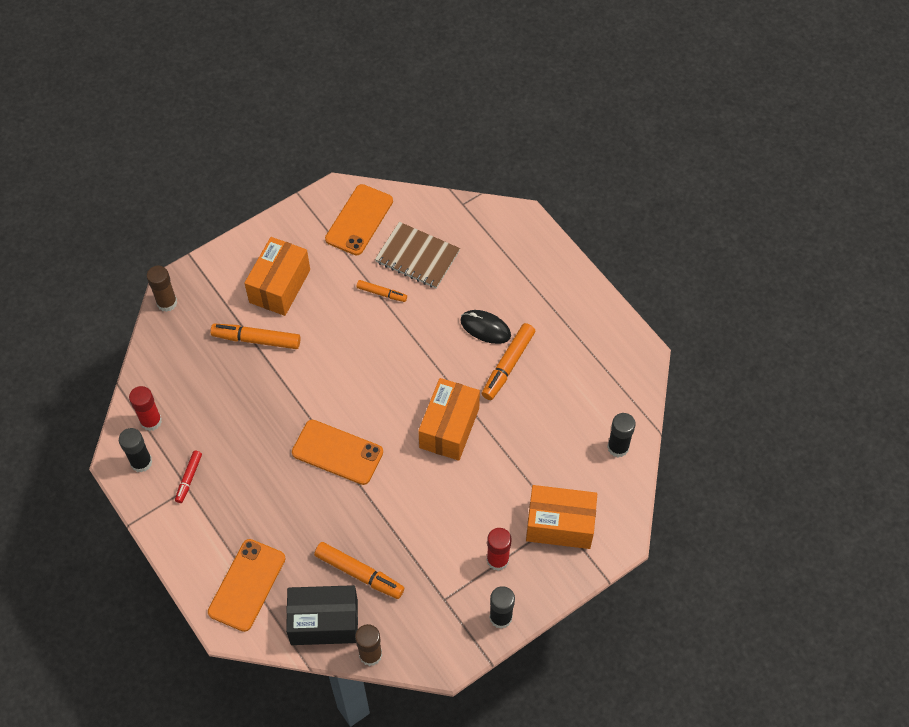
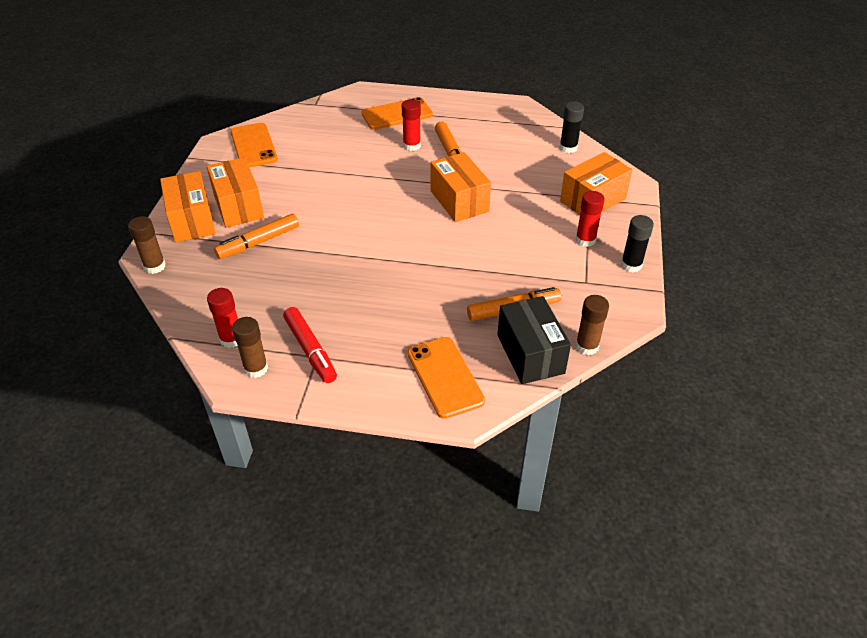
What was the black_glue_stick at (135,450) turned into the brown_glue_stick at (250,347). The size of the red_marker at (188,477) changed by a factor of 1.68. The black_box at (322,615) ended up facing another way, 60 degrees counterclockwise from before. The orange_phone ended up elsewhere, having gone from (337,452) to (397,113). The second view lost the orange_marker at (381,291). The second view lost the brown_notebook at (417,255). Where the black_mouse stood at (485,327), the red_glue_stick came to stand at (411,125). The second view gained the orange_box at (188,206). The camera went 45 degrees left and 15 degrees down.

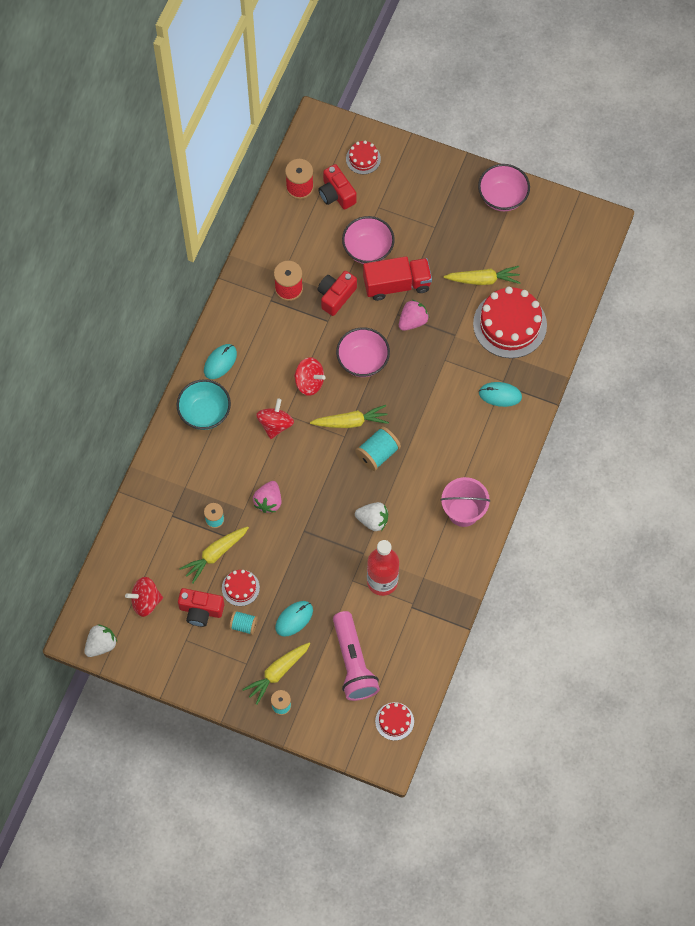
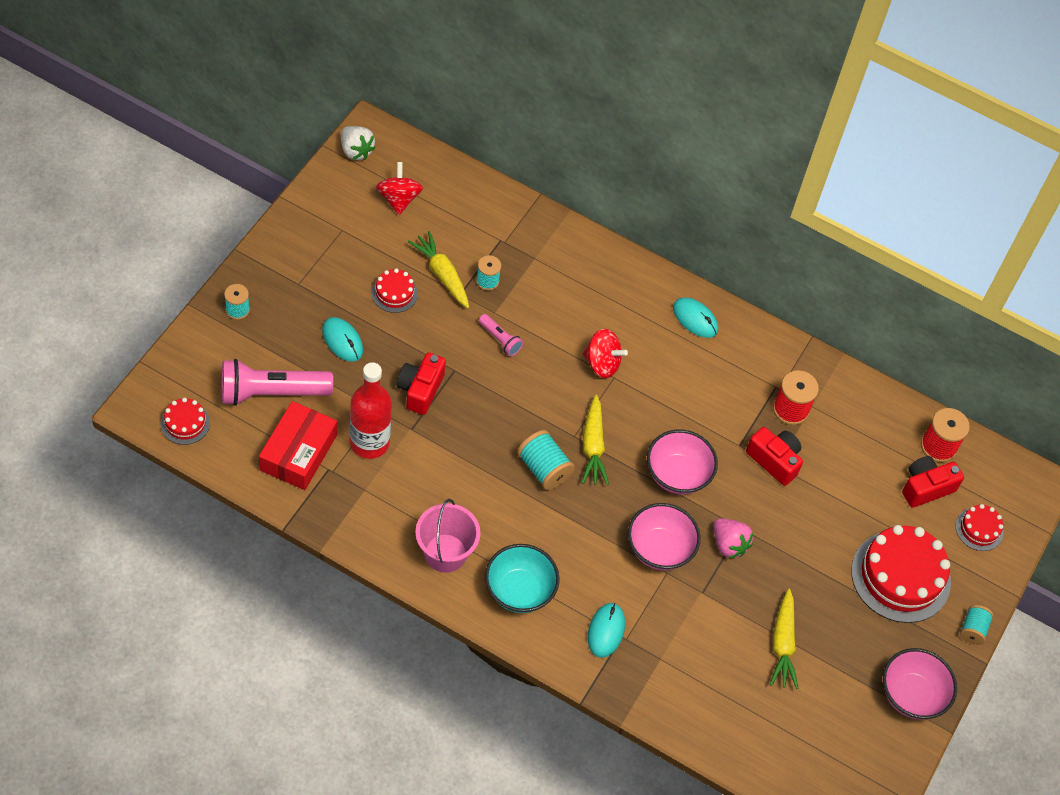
The turquoise_bowl ended up elsewhere, having gone from (204,404) to (522,578). The red_camera ended up elsewhere, having gone from (201,607) to (421,384). The turquoise_spool ended up elsewhere, having gone from (243,622) to (977,625). The second view lost the yellow_carrot at (276,673). Where the pink_strawberry stood at (267,497), the pink_flashlight came to stand at (501,335). The second view lost the red_spinning_top at (310,376). The pink_bowl ended up elsewhere, having gone from (368,240) to (664,537). The second view lost the white_strawberry at (371,516). The second view lost the red_truck at (397,279). The red_cake ended up elsewhere, having gone from (510,322) to (901,574). The second view gained the red_box at (298,445). The camera went 90 degrees right and 10 degrees down.

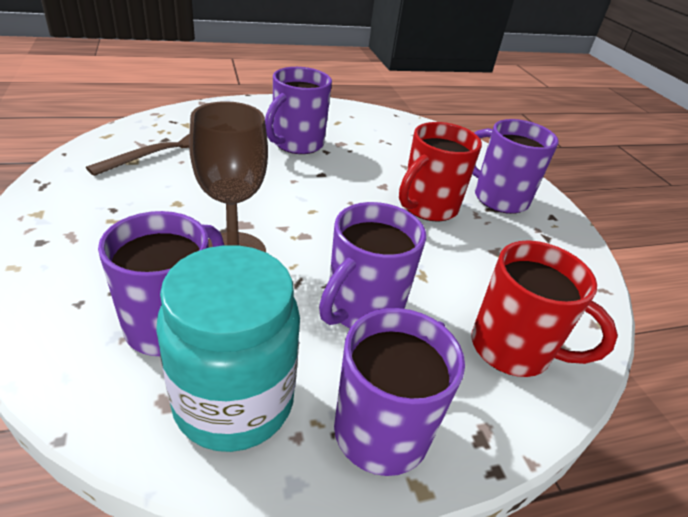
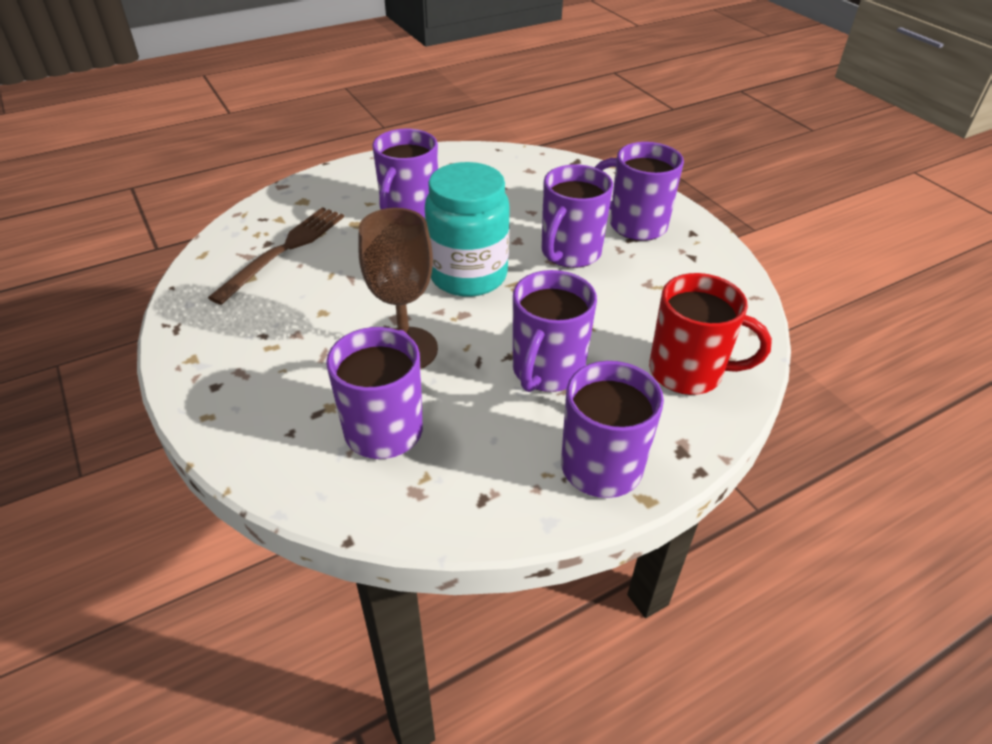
The turquoise_jar ended up elsewhere, having gone from (228,348) to (467,229). What was the red_mug at (440,171) turned into the purple_mug at (577,216). The camera went 10 degrees left and 5 degrees up.

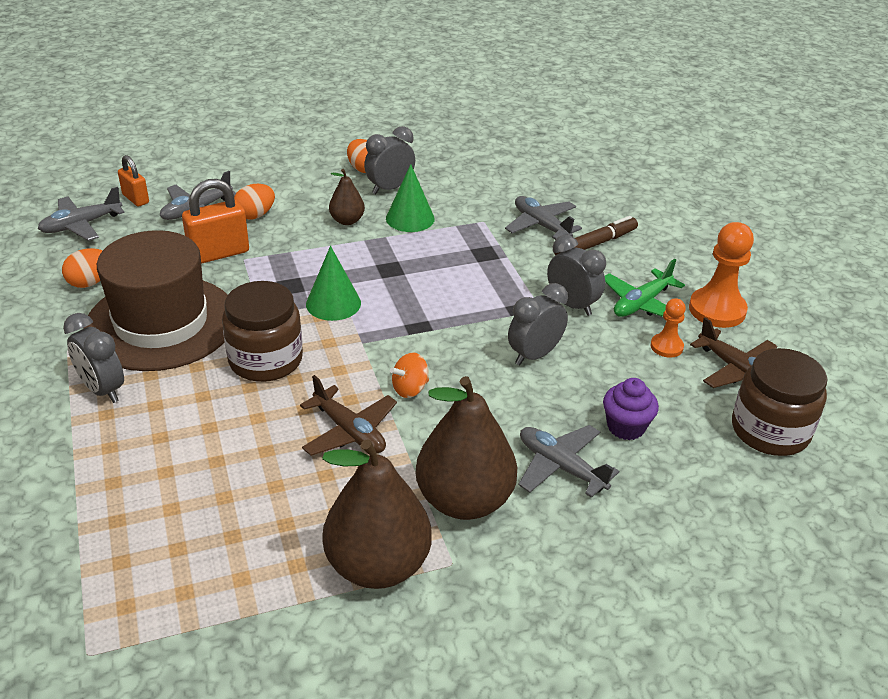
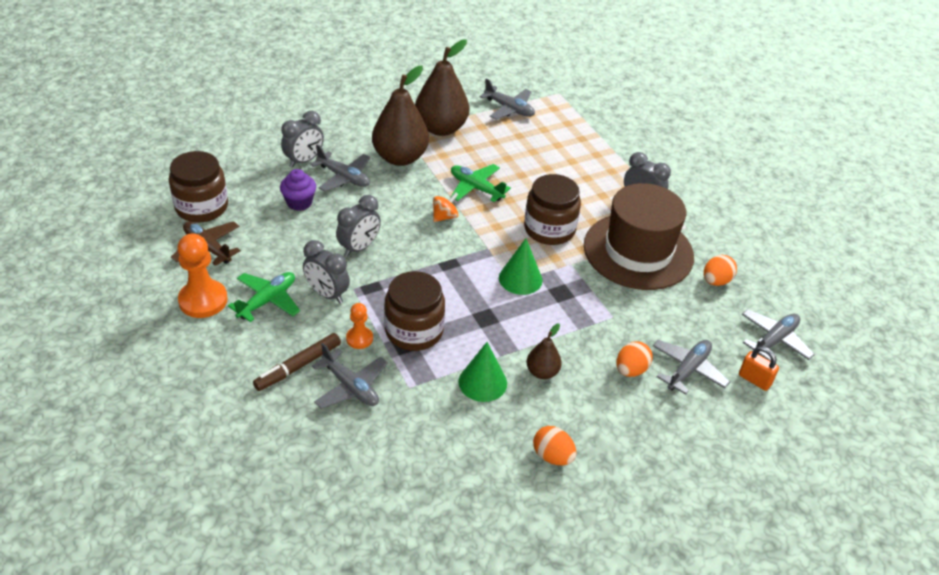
The second view lost the orange_padlock at (215,221). What was the brown_plane at (348,415) turned into the green_plane at (481,183). The grey_clock ended up elsewhere, having gone from (389,160) to (302,139). The orange_pawn ended up elsewhere, having gone from (668,328) to (359,326). The second view gained the brown_jar at (414,311). The second view gained the grey_plane at (507,99). The camera went 170 degrees right and 5 degrees up.

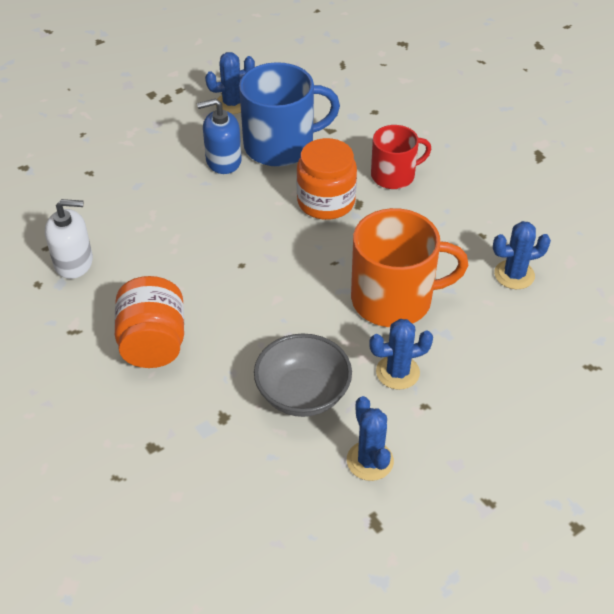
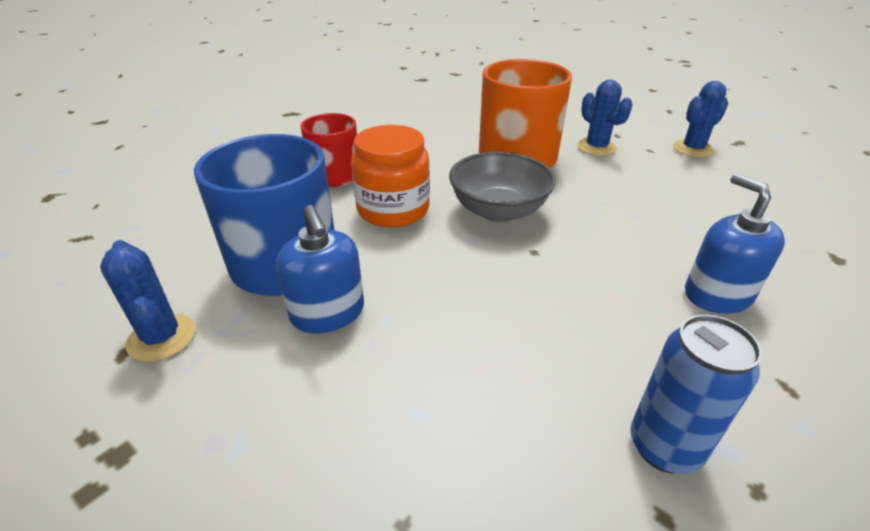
Where the white_soap_dispenser stood at (69,239), the blue_can came to stand at (696,394). Where the orange_jar stood at (149,322), the blue_soap_dispenser came to stand at (735,244). The grey_bowl ended up elsewhere, having gone from (303,375) to (502,187). The second view lost the blue_cactus at (522,255). The camera went 105 degrees left and 10 degrees down.

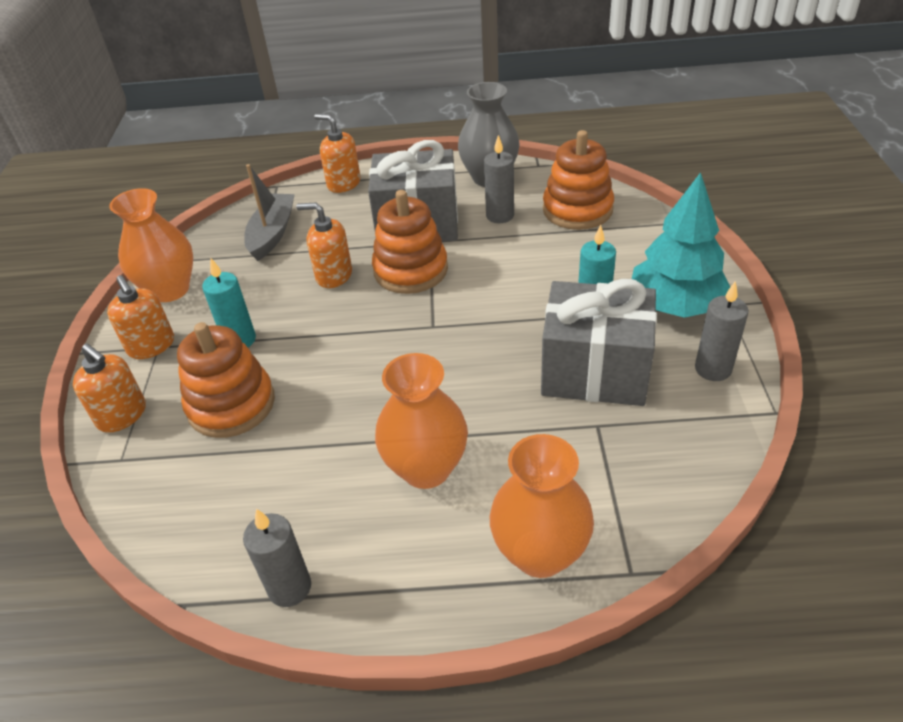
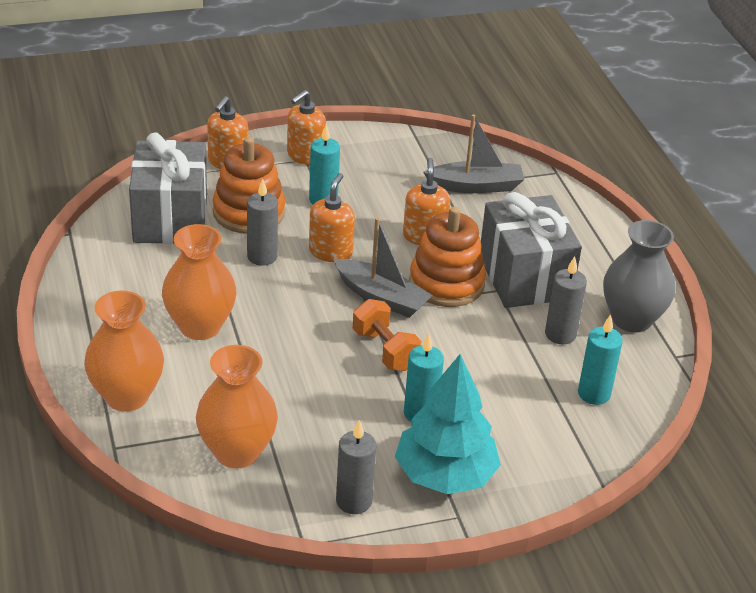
The orange_vase ended up elsewhere, having gone from (151,245) to (237,406). The grey_candle ended up elsewhere, having gone from (277,558) to (262,222). The orange_soap_dispenser ended up elsewhere, having gone from (337,153) to (332,217). The grey_gift ended up elsewhere, having gone from (599,342) to (168,188). Where the orange_stacking_toy stood at (578,180), the turquoise_candle came to stand at (600,359). The second view gained the grey_boat at (383,268). The second view gained the orange_dumbbell at (386,335). The camera went 70 degrees right and 5 degrees down.

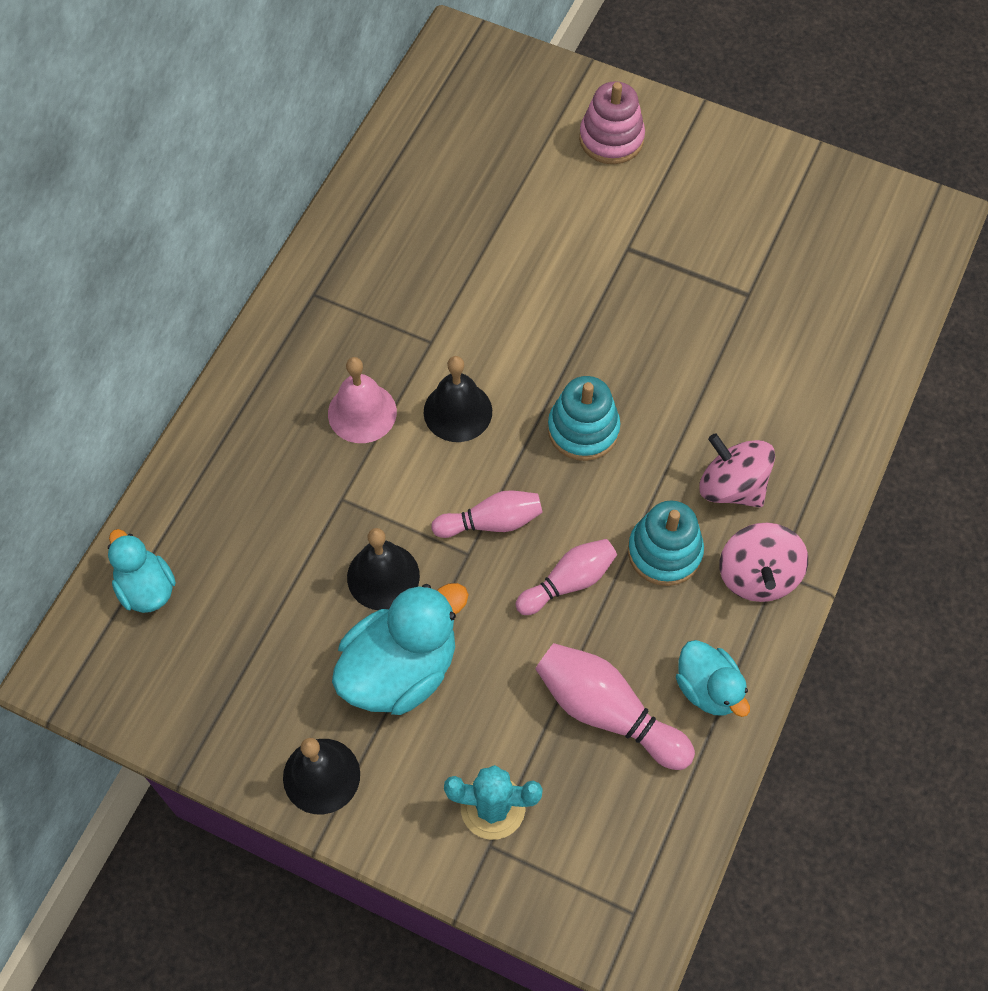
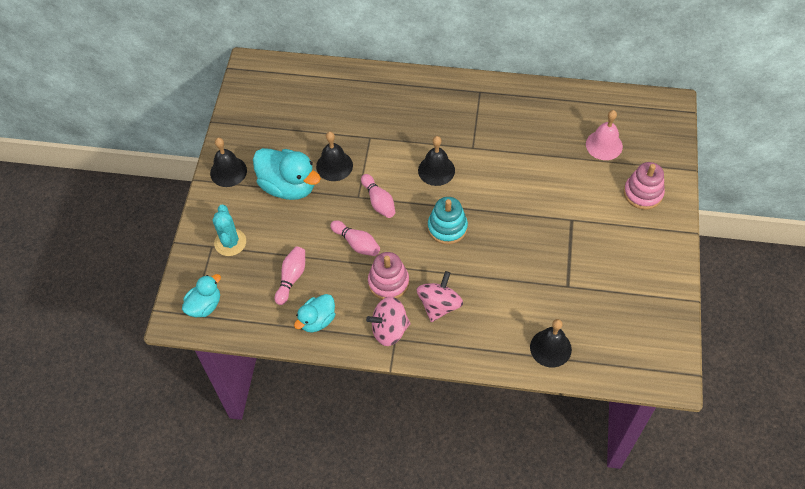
The turquoise_duck ended up elsewhere, having gone from (142,571) to (201,295). The pink_bell ended up elsewhere, having gone from (362,400) to (604,135). The size of the pink_bowling_pin at (615,706) changed by a factor of 0.67. What was the turquoise_stacking_toy at (666,543) turned into the pink_stacking_toy at (388,276). The second view gained the black_bell at (551,343). The camera went 75 degrees right and 5 degrees down.

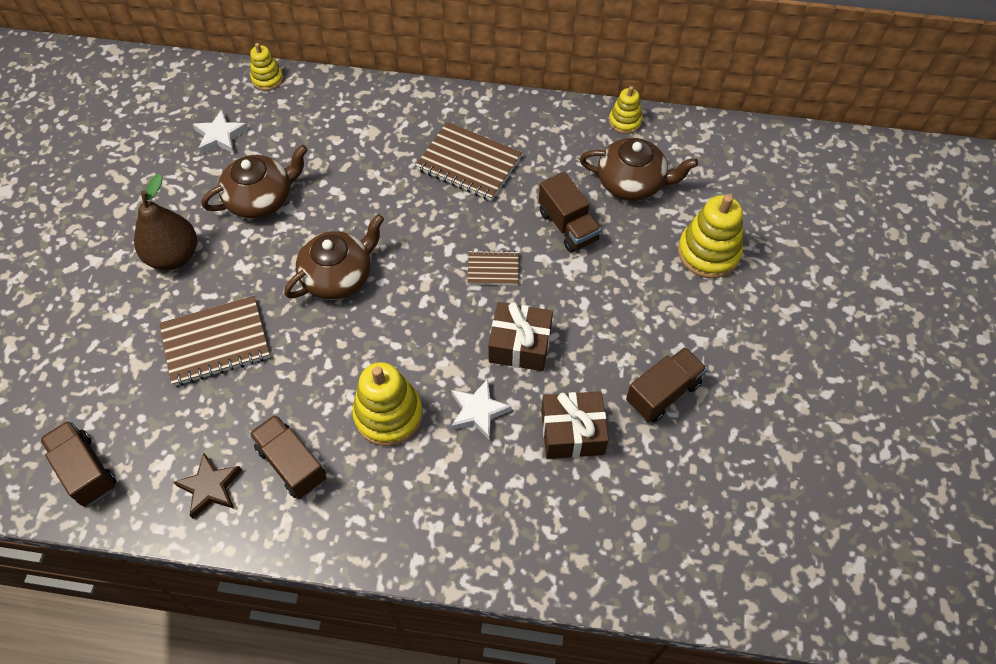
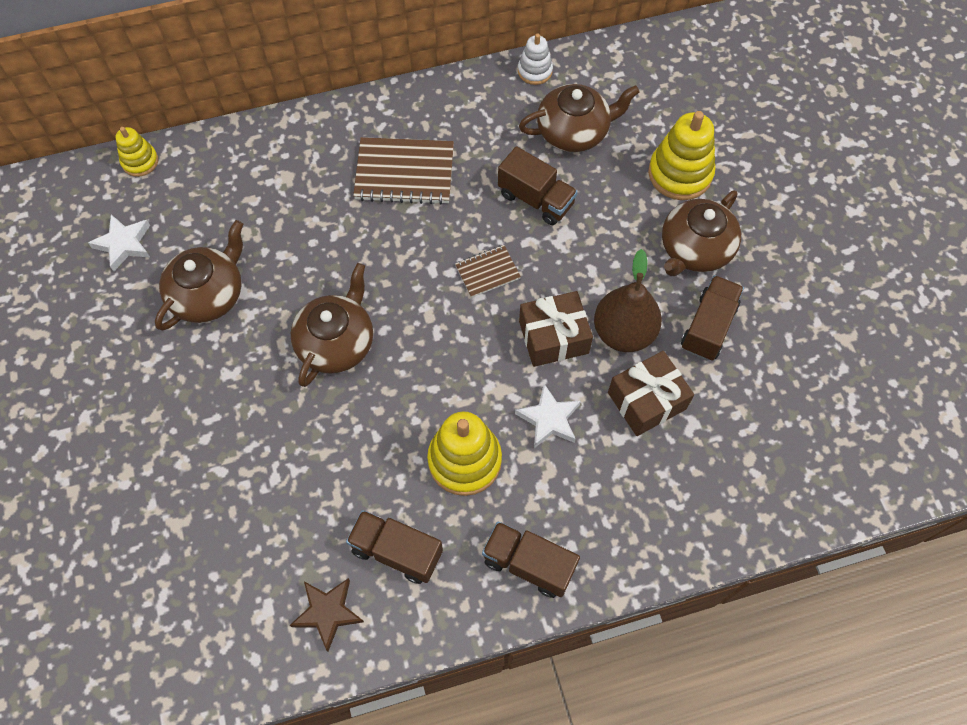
The brown_truck ended up elsewhere, having gone from (78,463) to (531,560). The brown_pear ended up elsewhere, having gone from (165,222) to (628,300). The second view lost the brown_notebook at (214,341). What was the yellow_stacking_toy at (625,110) turned into the white_stacking_toy at (535,59). The second view gained the brown_teapot at (701,233). The camera went 25 degrees left and 5 degrees up.

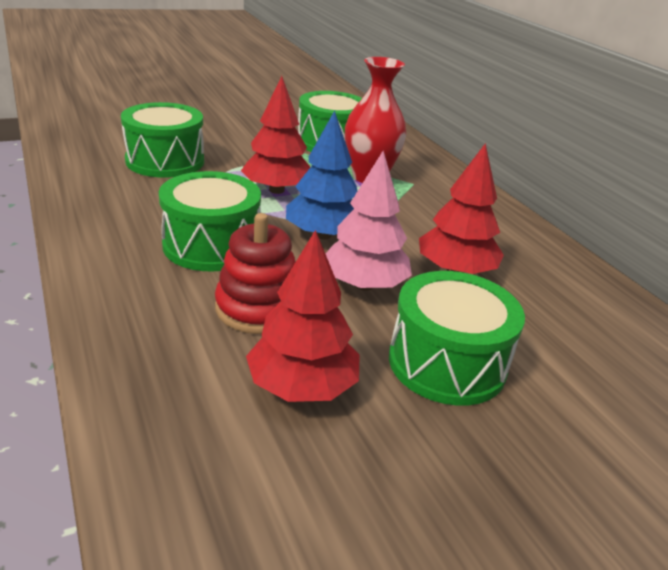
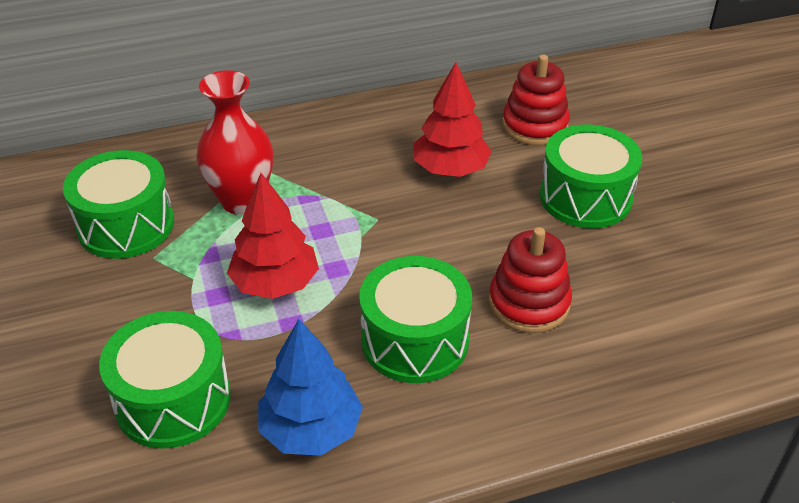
The second view lost the red_tree at (302,316). The blue_tree ended up elsewhere, having gone from (321,175) to (310,387). The second view lost the pink_tree at (369,221). The second view gained the red_stacking_toy at (536,99). The camera went 80 degrees left and 10 degrees up.

